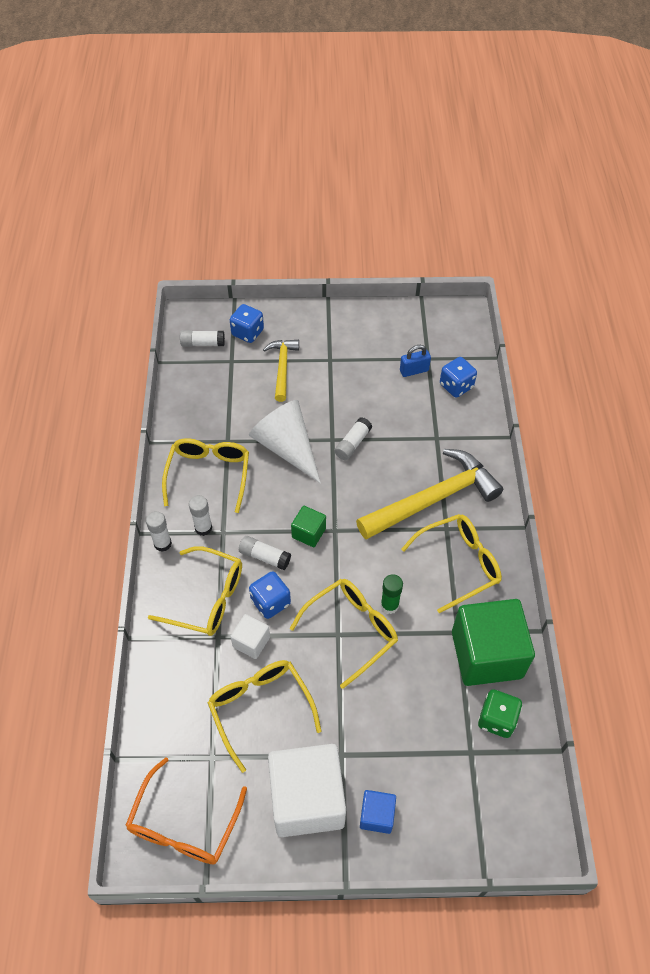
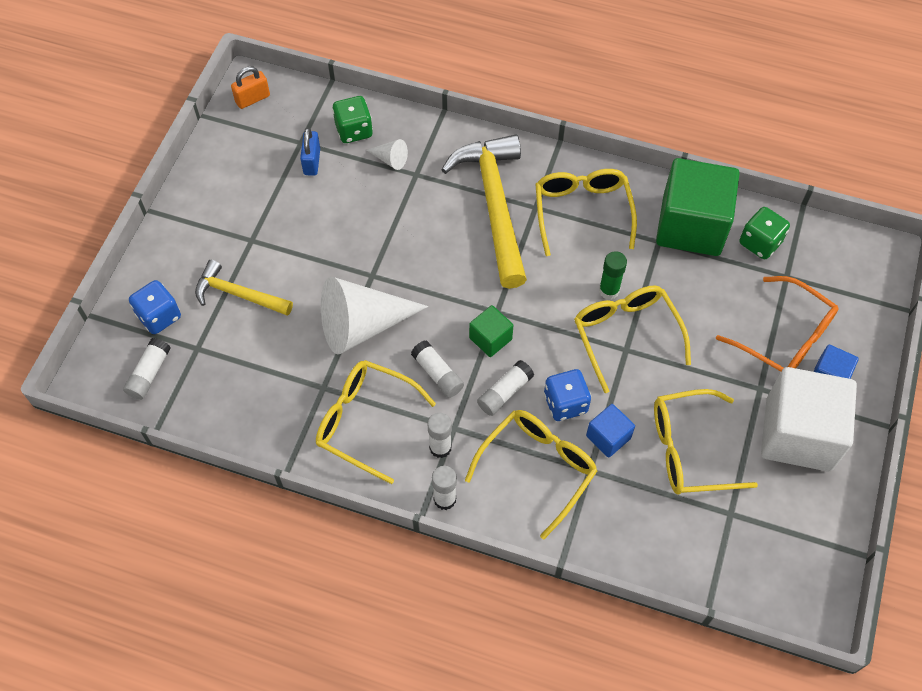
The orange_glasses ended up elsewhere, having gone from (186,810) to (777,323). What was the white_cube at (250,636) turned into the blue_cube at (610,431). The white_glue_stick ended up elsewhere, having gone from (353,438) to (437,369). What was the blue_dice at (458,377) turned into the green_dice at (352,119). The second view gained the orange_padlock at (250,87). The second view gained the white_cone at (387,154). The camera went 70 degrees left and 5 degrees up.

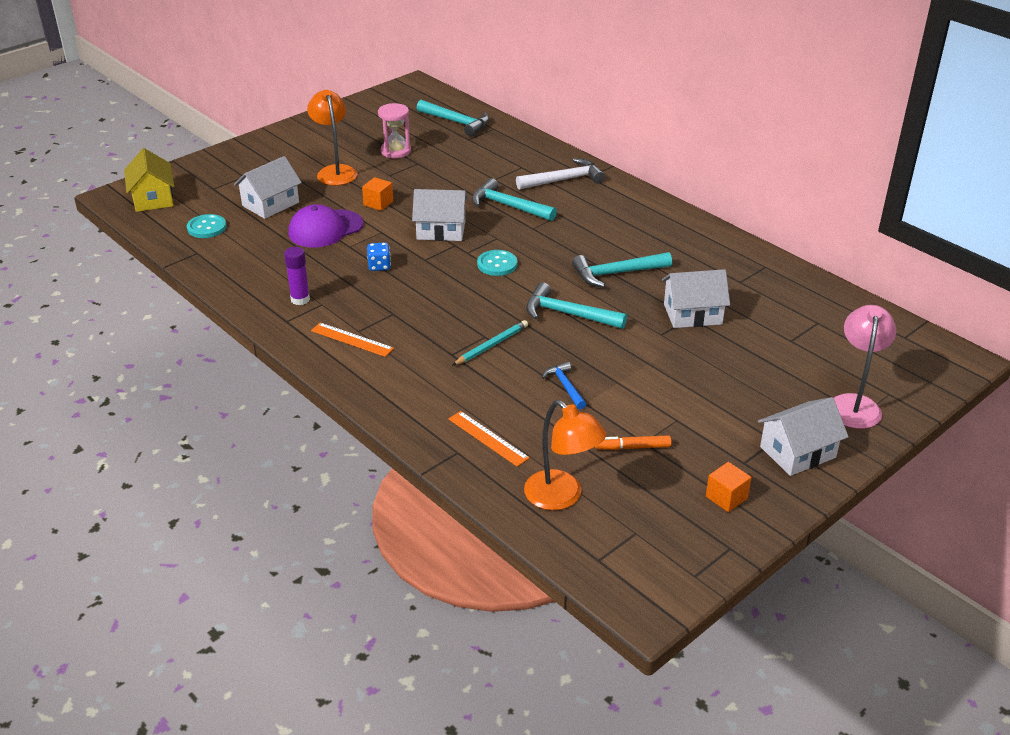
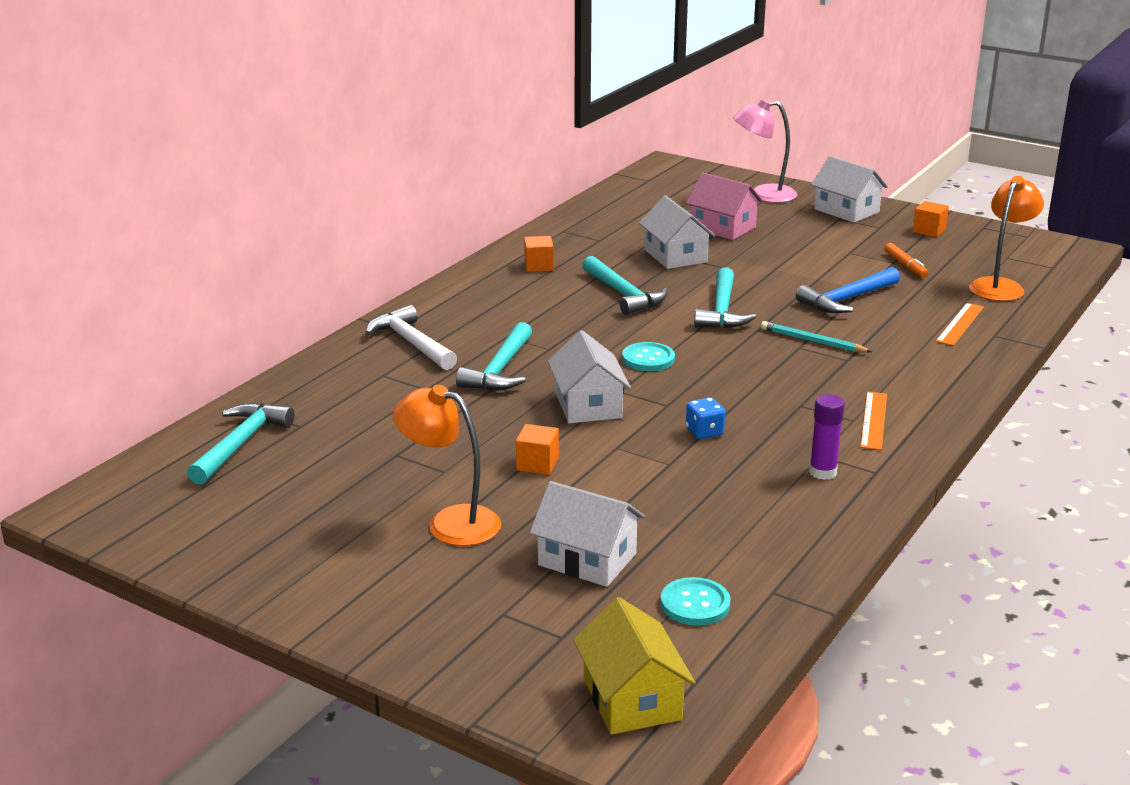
The yellow_house at (149,180) ended up facing another way, 75 degrees counterclockwise from before. The second view lost the purple_cap at (325,226). The orange_lamp at (332,138) ended up facing another way, 60 degrees clockwise from before. The second view lost the pink_hourglass at (394,130). The size of the blue_hammer at (564,385) changed by a factor of 1.67. The second view gained the orange_cube at (539,254). The second view gained the pink_house at (724,206). The camera went 105 degrees left and 10 degrees down.

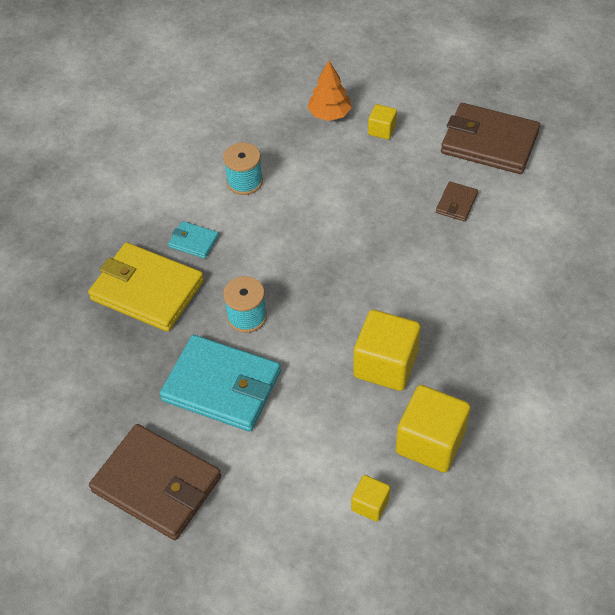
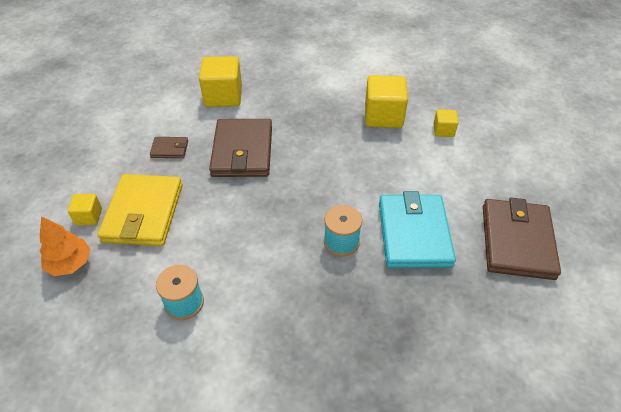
The yellow_wallet ended up elsewhere, having gone from (146,287) to (139,210). The second view lost the turquoise_wallet at (193,240). The yellow_cube ended up elsewhere, having gone from (387,350) to (220,81). The brown_wallet ended up elsewhere, having gone from (490,138) to (240,148). The camera went 115 degrees left and 5 degrees down.

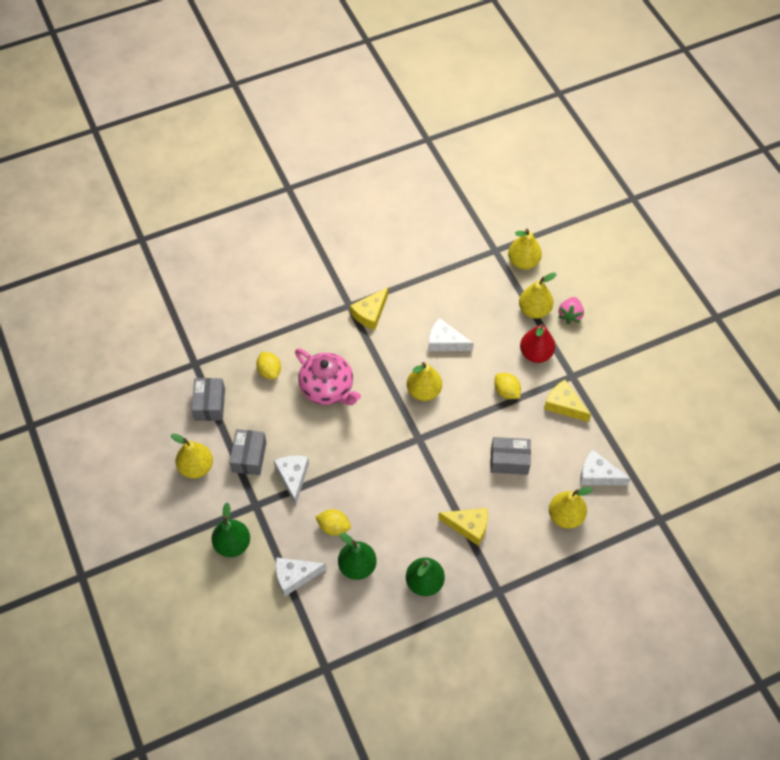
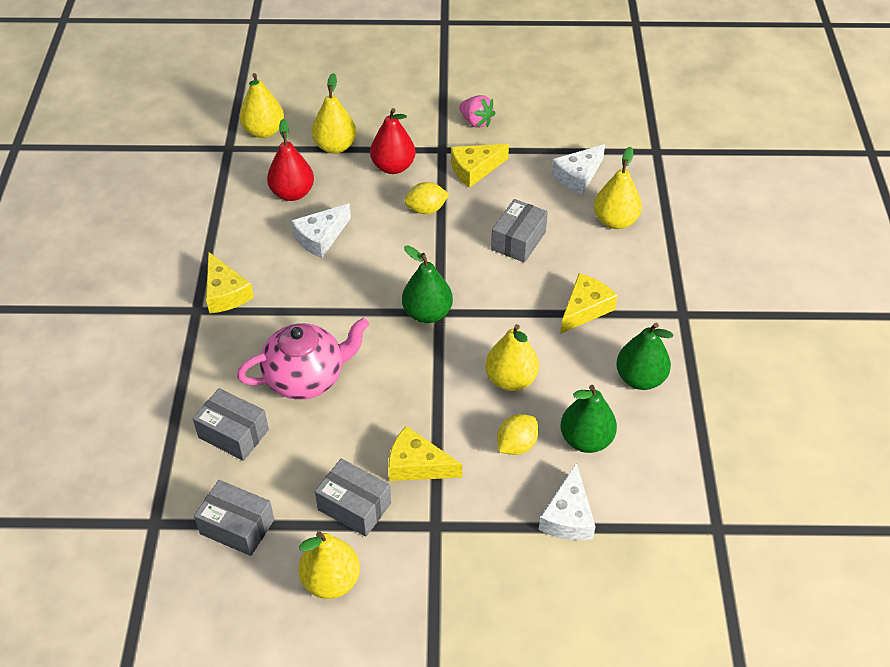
The green_pear ended up elsewhere, having gone from (230,530) to (427,284). Where the yellow_lemon stood at (268,366), the grey_box came to stand at (231,424). What was the white_cheese at (291,480) turned into the yellow_cheese at (425,453). The yellow_pear ended up elsewhere, having gone from (424,381) to (512,357). The pink_strawberry ended up elsewhere, having gone from (571,310) to (477,111). The second view gained the red_pear at (290,160). The camera went 65 degrees left and 10 degrees down.

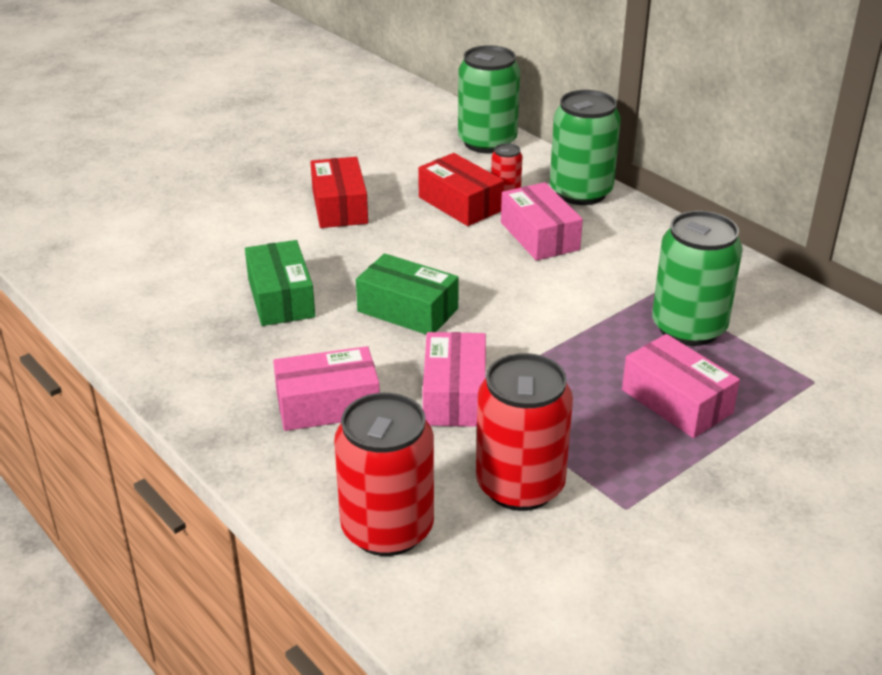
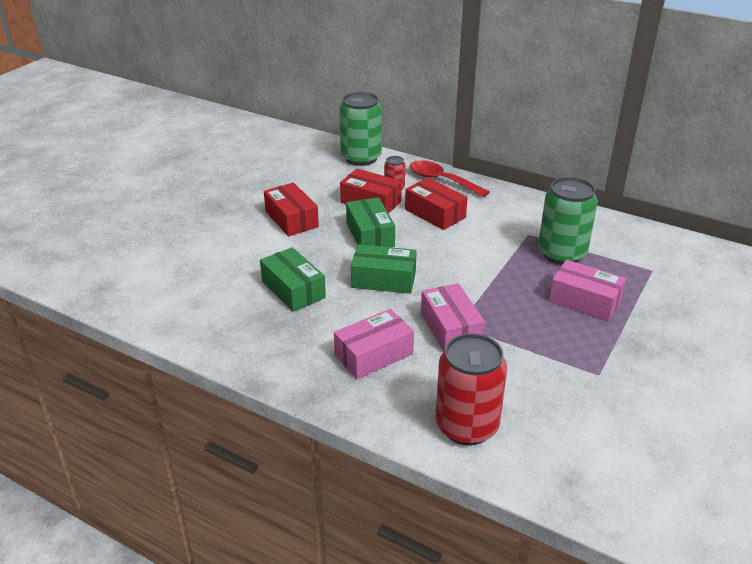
The second view lost the red_can at (524,432). What was the pink_box at (542,221) turned into the red_box at (436,204). Where the green_can stood at (585,147), the red_spoon came to stand at (450,178). The second view gained the green_box at (370,222). The camera went 20 degrees left and 0 degrees up.

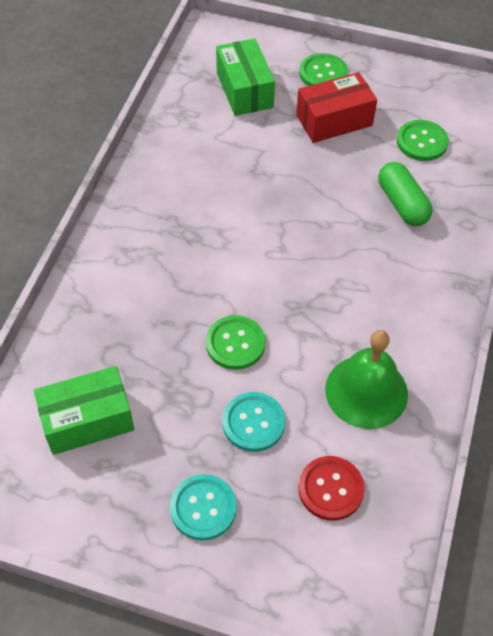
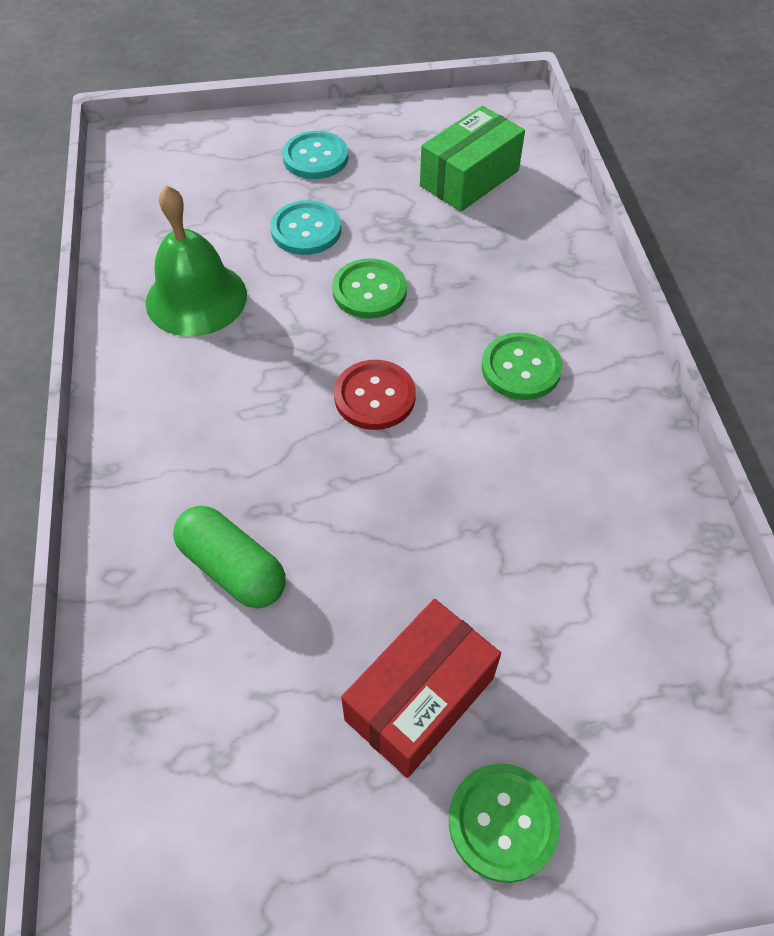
The second view lost the green_box at (245,77). The red_button ended up elsewhere, having gone from (331,488) to (375,395). The green_button ended up elsewhere, having gone from (423,140) to (522,366). The camera went 155 degrees right and 0 degrees up.

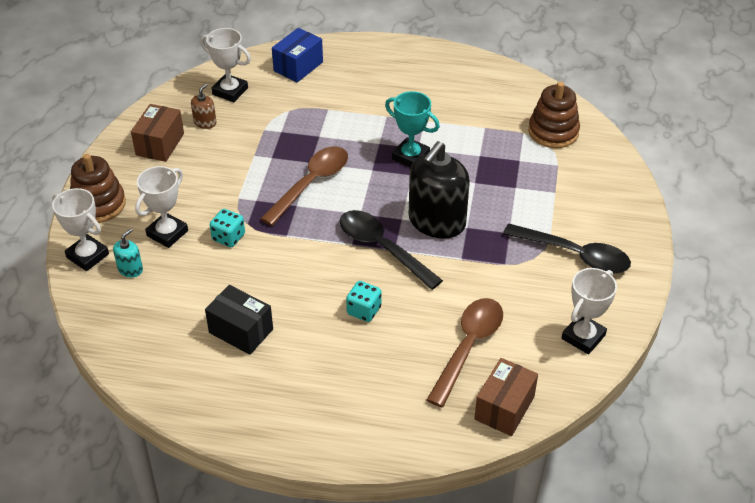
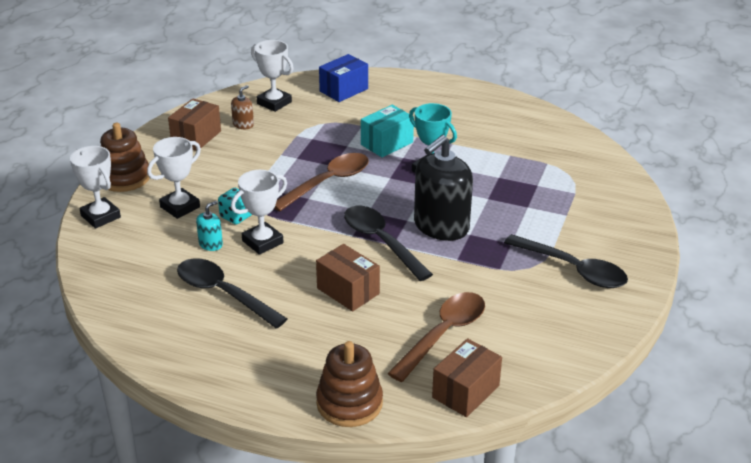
The turquoise_soap_dispenser ended up elsewhere, having gone from (128,253) to (209,226). Where the black_box stood at (239,320), the black_spoon came to stand at (232,293). Where the turquoise_dice stood at (364,301), the brown_box came to stand at (348,277). The brown_stacking_toy ended up elsewhere, having gone from (554,115) to (349,384). The white_trophy ended up elsewhere, having gone from (589,311) to (259,212). The second view gained the turquoise_box at (387,131). The camera went 10 degrees right and 10 degrees down.

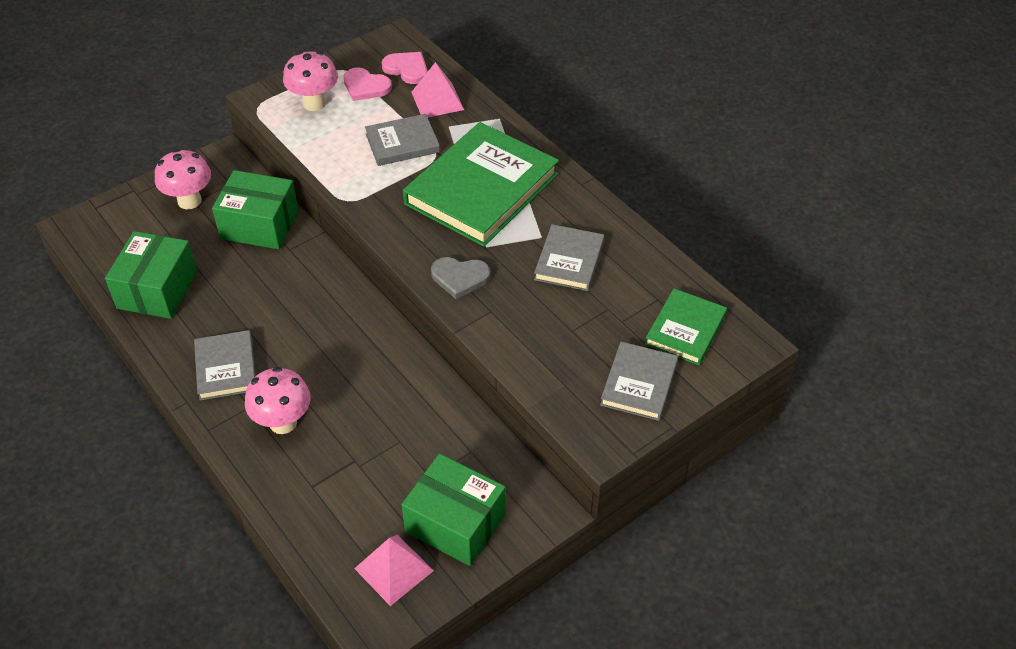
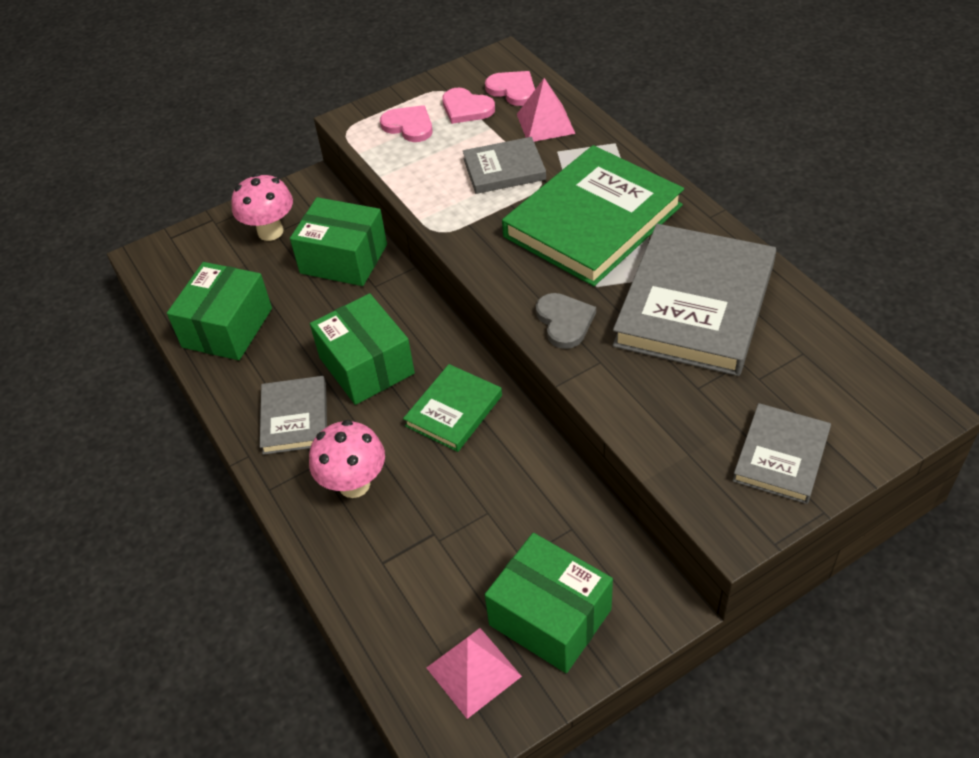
Where the pink_mushroom stood at (310,81), the pink_heart came to stand at (406,123). The grey_heart at (460,278) ended up facing another way, 120 degrees counterclockwise from before. The size of the grey_book at (569,257) changed by a factor of 1.91. The green_book ended up elsewhere, having gone from (686,326) to (452,408). The second view gained the green_box at (362,349). The camera went 10 degrees right and 0 degrees up.

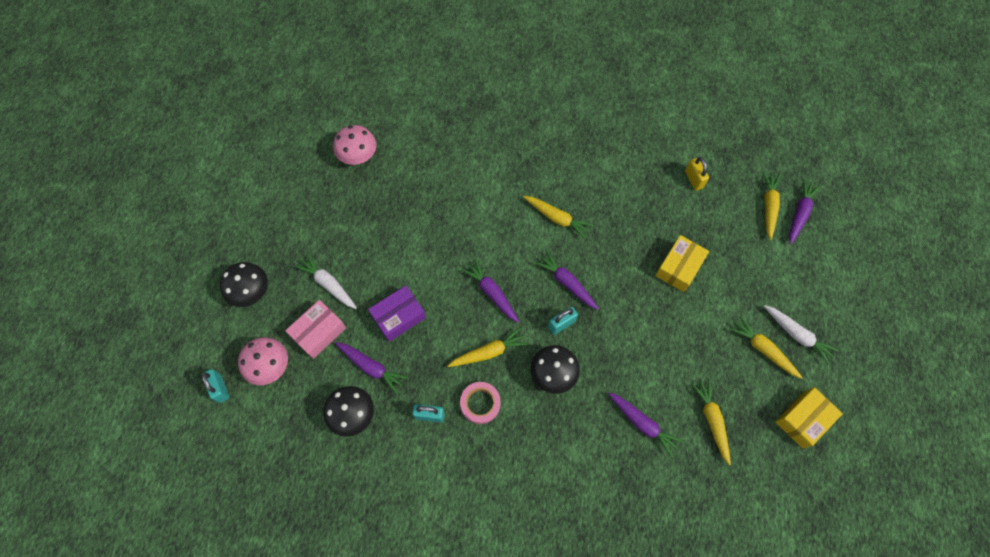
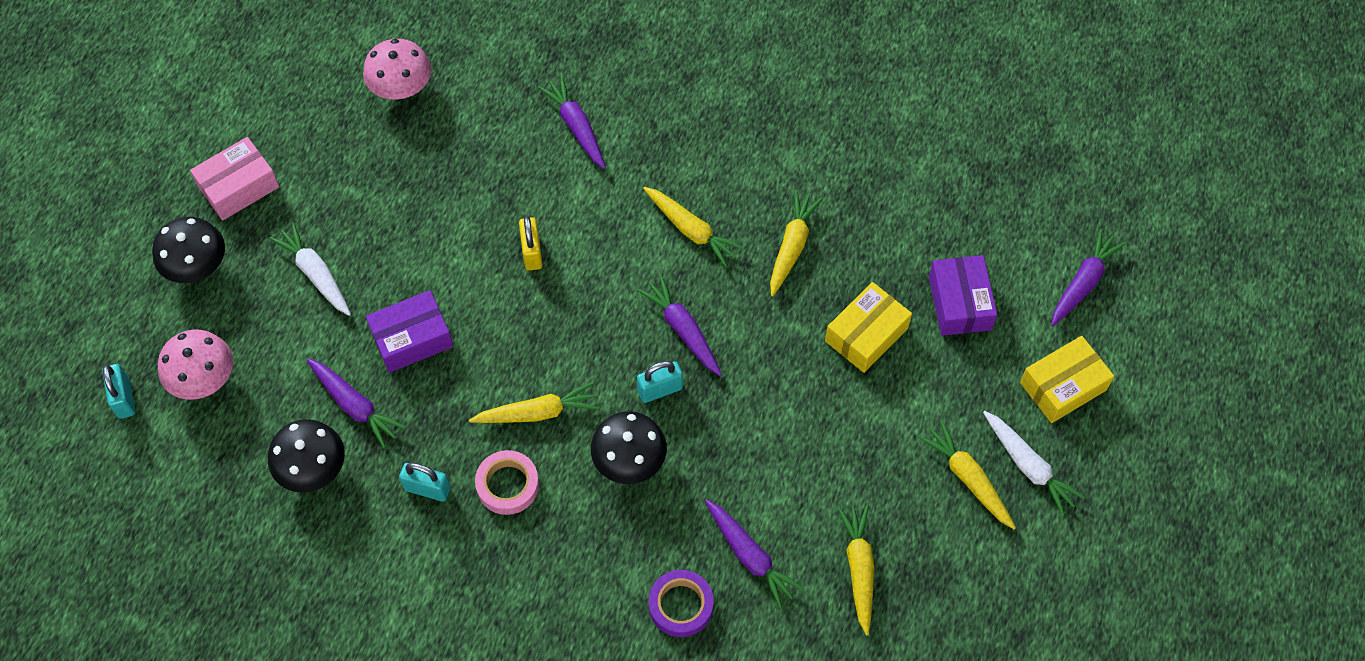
The pink_box ended up elsewhere, having gone from (315,329) to (234,179). The purple_carrot ended up elsewhere, having gone from (490,291) to (572,122). The yellow_padlock ended up elsewhere, having gone from (697,174) to (530,243). The yellow_carrot ended up elsewhere, having gone from (771,206) to (796,243). The yellow_box ended up elsewhere, having gone from (809,418) to (1067,379). The second view gained the purple_tape at (681,603). The second view gained the purple_box at (963,295). The camera went 10 degrees right and 5 degrees down.

